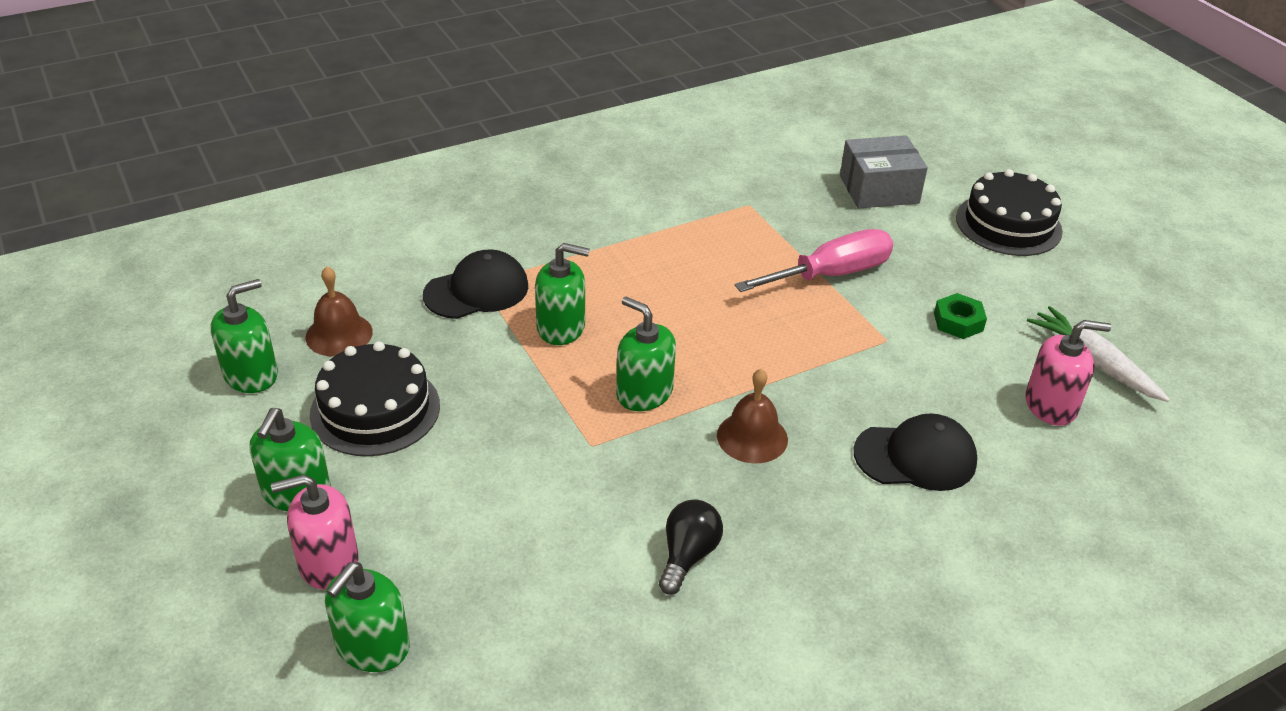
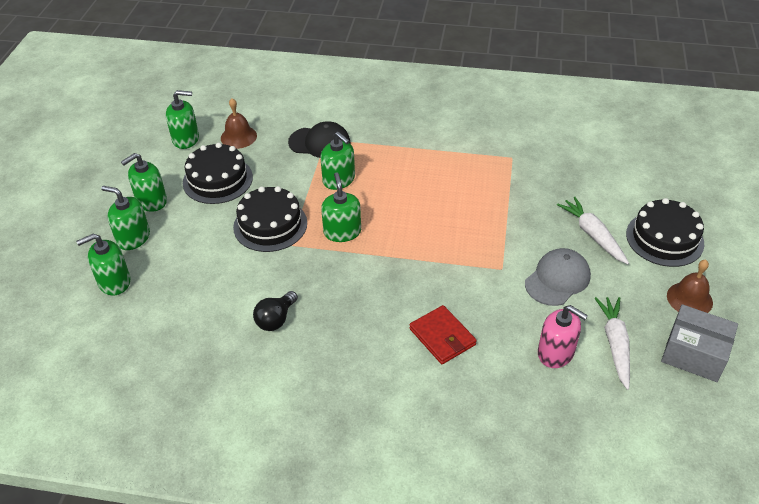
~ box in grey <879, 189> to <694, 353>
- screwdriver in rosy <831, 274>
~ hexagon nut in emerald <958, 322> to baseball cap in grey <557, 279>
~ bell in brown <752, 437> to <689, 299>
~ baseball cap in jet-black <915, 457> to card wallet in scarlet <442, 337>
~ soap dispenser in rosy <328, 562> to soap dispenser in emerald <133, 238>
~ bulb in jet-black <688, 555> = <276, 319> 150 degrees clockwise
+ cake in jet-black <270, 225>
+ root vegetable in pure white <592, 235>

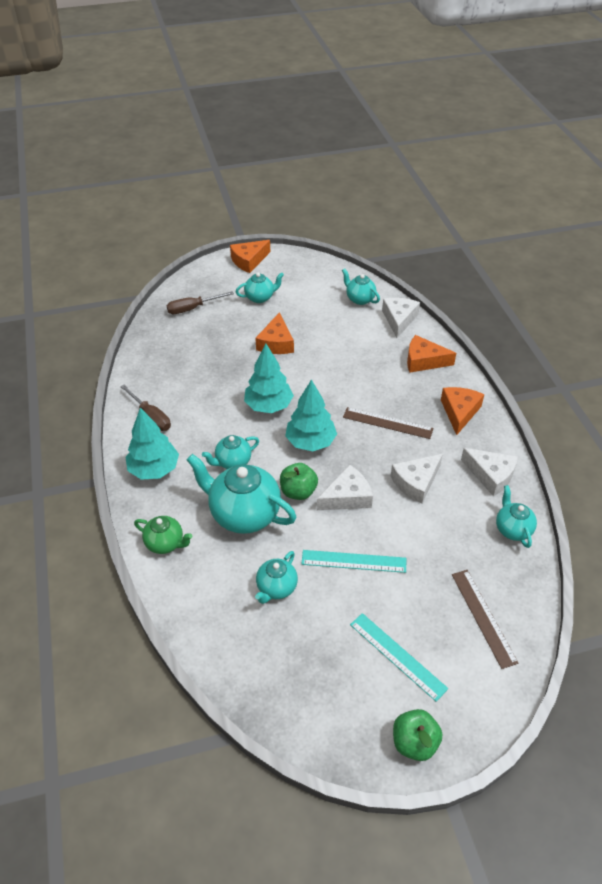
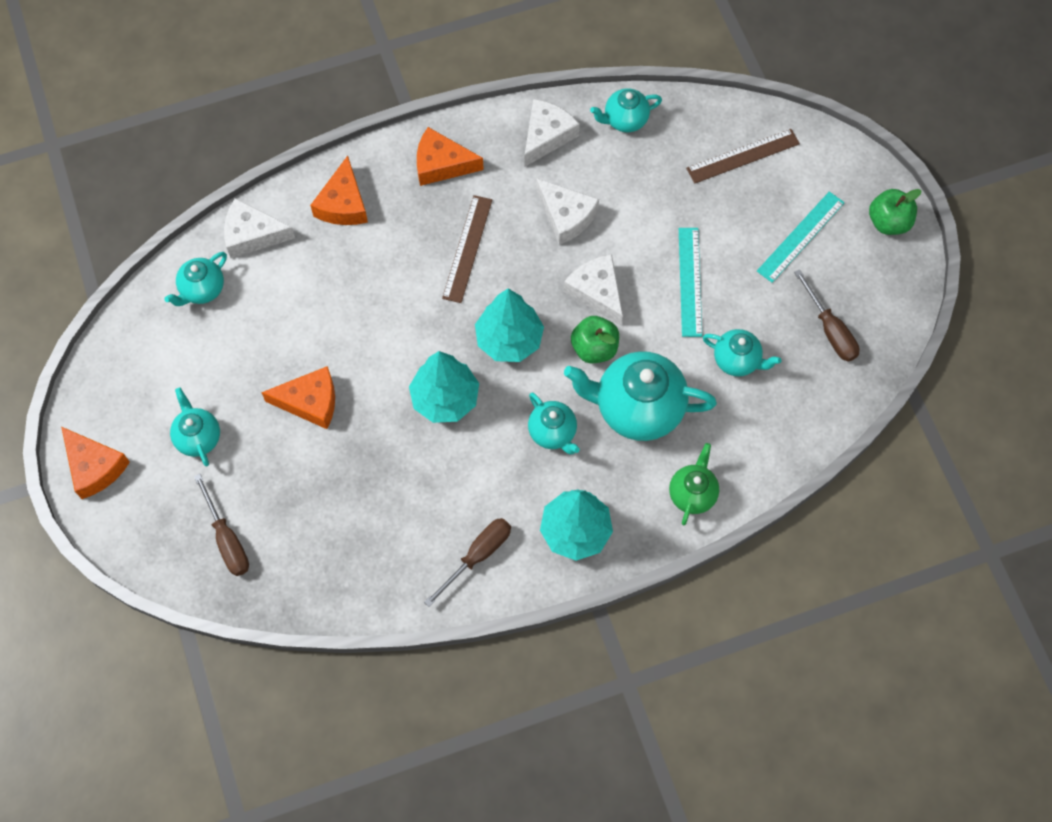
~ teapot in teal <243, 514> = <637, 408> 75 degrees clockwise
+ screwdriver in brown <830, 330>

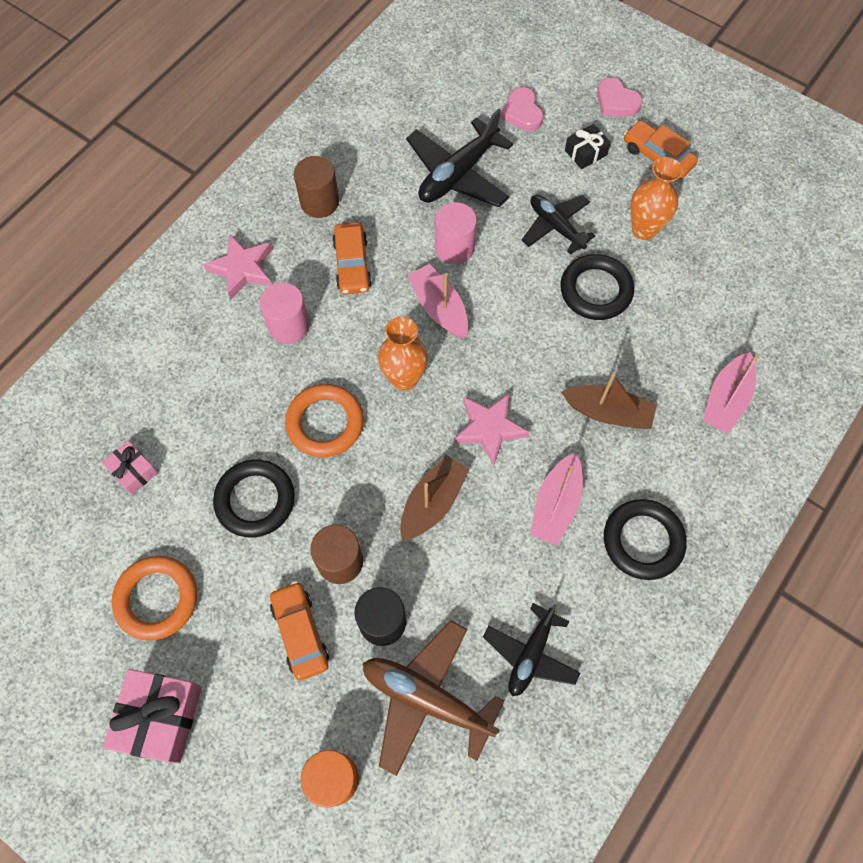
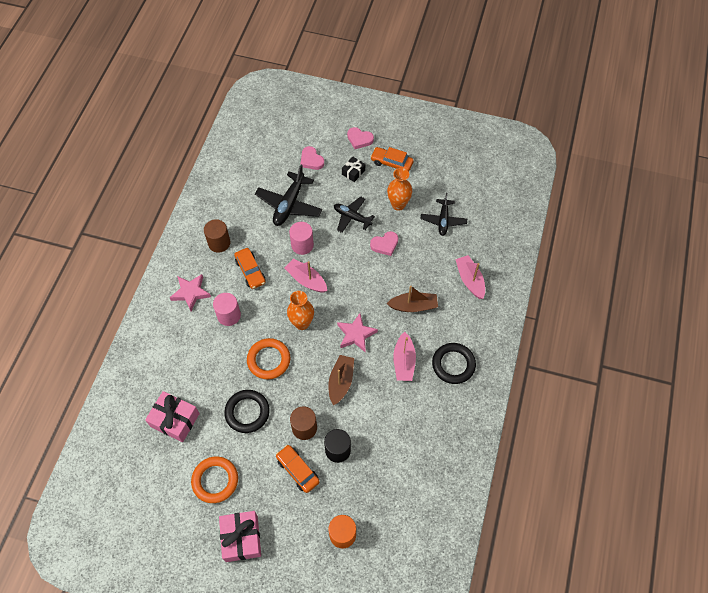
~ hoop in jet-black <596, 290> to heart in rosy <385, 244>
~ boat in rosy <726, 399> = <470, 280> 150 degrees clockwise
~ present in rosy <133, 471> = <175, 420> x1.77
~ plane in jet-black <530, 654> to <443, 220>
- plane in brown <427, 698>

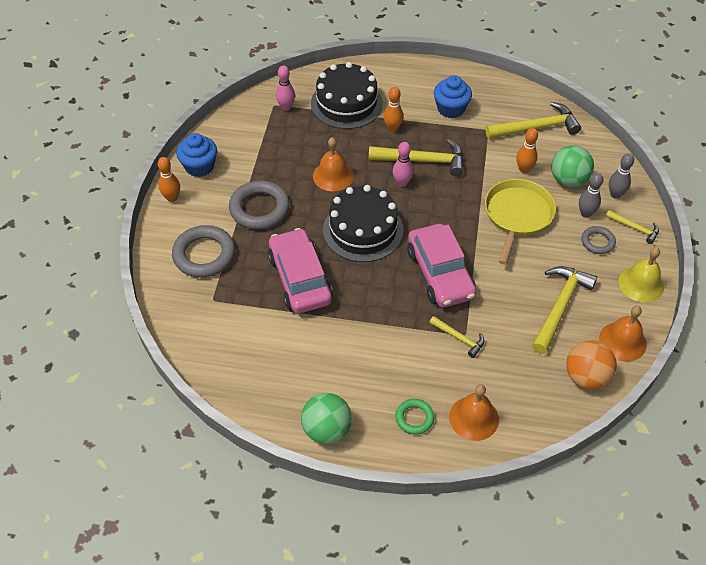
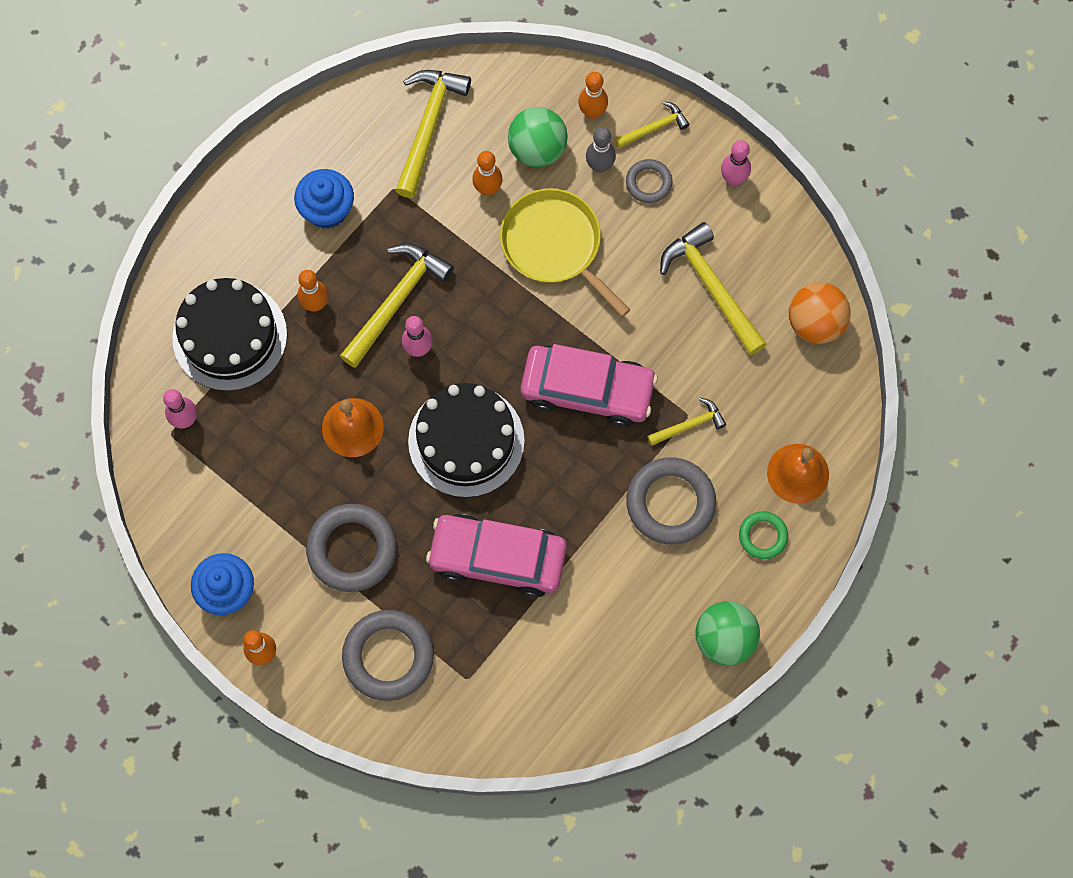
~ bowling pin in grey <615, 194> to bowling pin in orange <592, 112>
~ bell in bright yellow <641, 284> to bowling pin in rosy <733, 178>
- bell in orange <622, 341>
+ hoop in grey <670, 503>

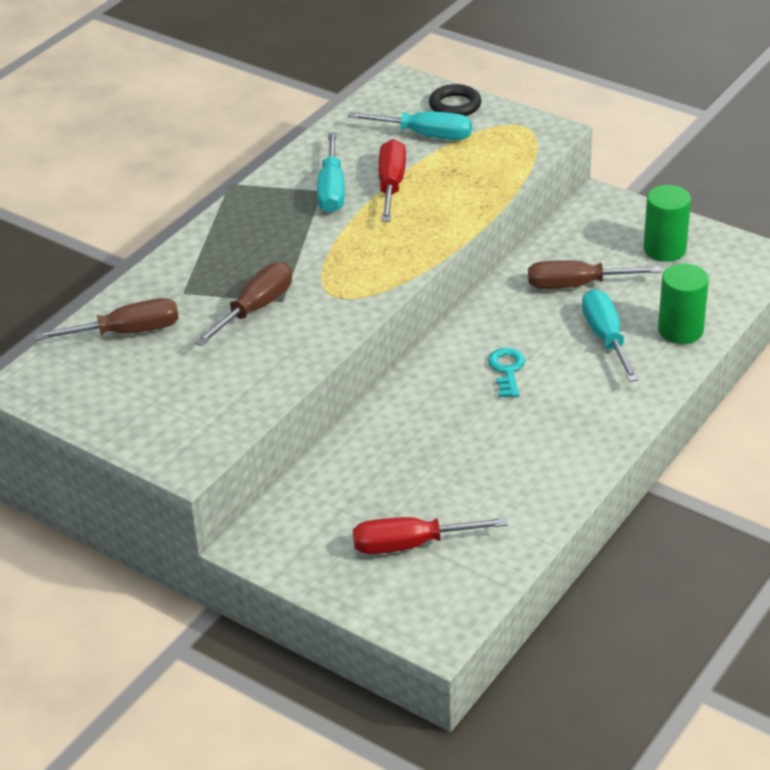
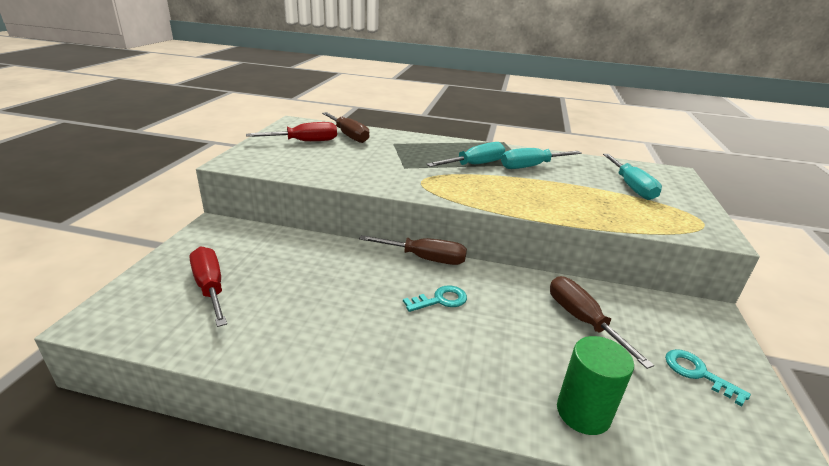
- hoop in jet-black <455, 105>
~ screwdriver in scarlet <391, 185> to <305, 142>
~ cylinder in emerald <664, 249> to latchkey in teal <697, 373>
~ screwdriver in brown <255, 308> to <425, 259>
~ screwdriver in teal <606, 338> to <475, 165>

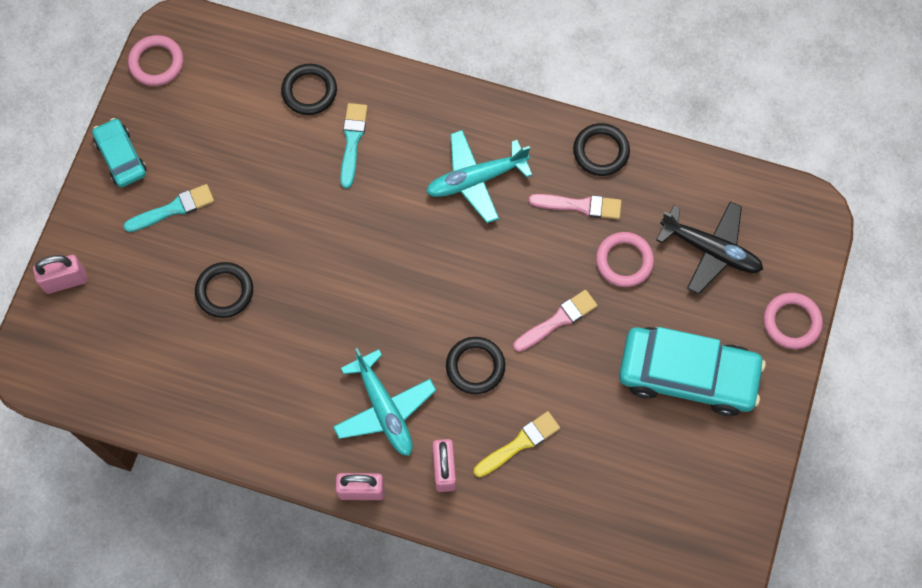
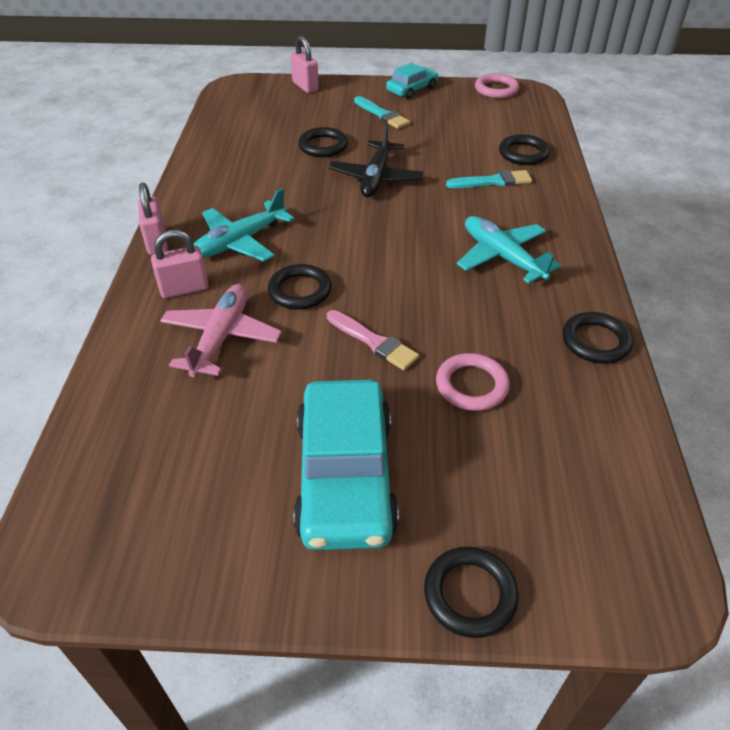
- paintbrush in rosy <580, 206>
~ plane in jet-black <711, 250> to <376, 178>
~ hoop in rosy <791, 322> to hoop in jet-black <470, 594>
~ paintbrush in bright yellow <519, 443> to plane in rosy <221, 337>

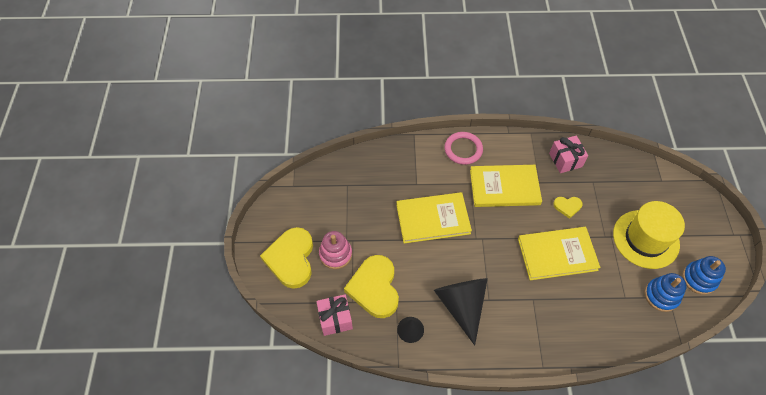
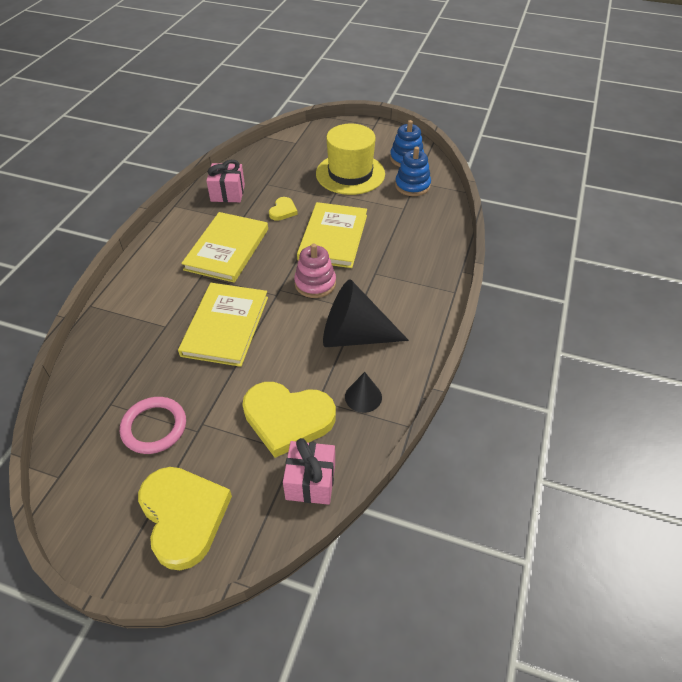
~ hoop in rosy <463, 149> to <154, 427>
~ heart in bright yellow <291, 259> = <183, 516> 135 degrees counterclockwise
~ ring stacker in rosy <335, 254> to <315, 283>

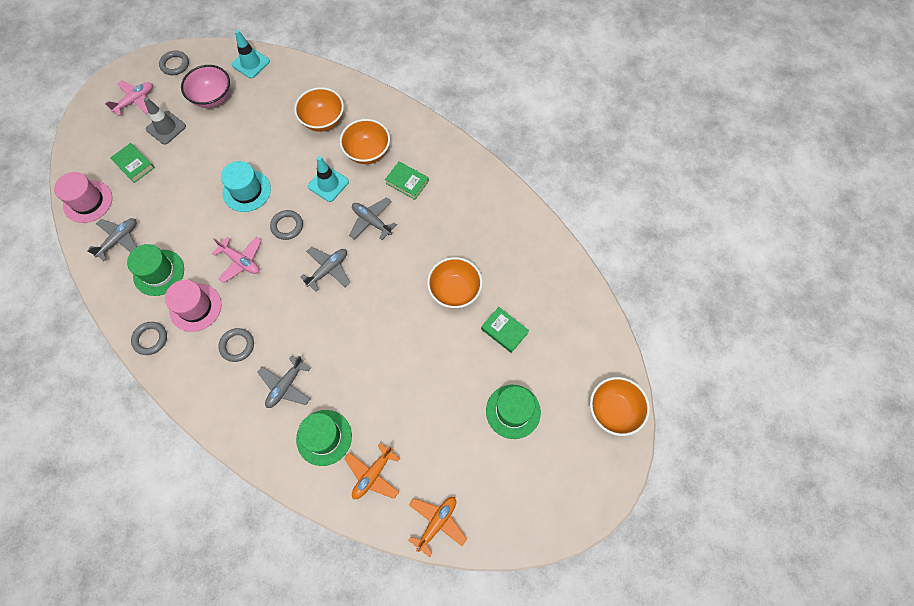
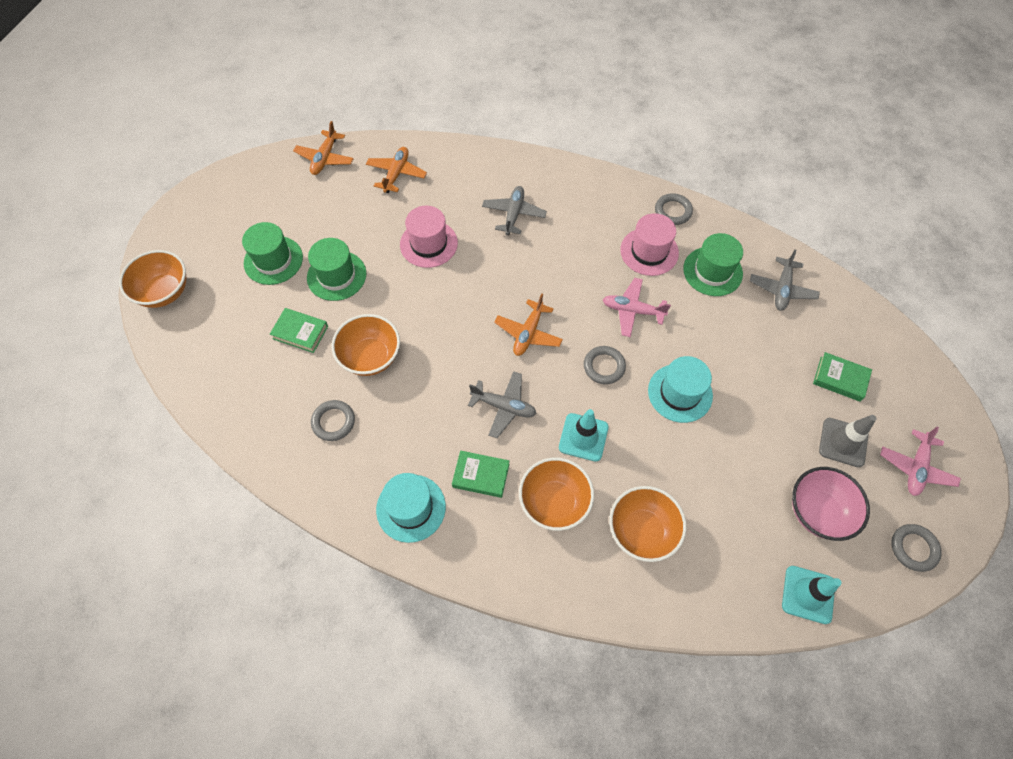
~ tall hat in rosy <88, 201> to <428, 244>
~ plane in grey <328, 270> to plane in orange <528, 333>
~ hoop in grey <237, 346> to <333, 422>
~ tall hat in emerald <324, 437> to <336, 276>
+ tall hat in teal <411, 508>

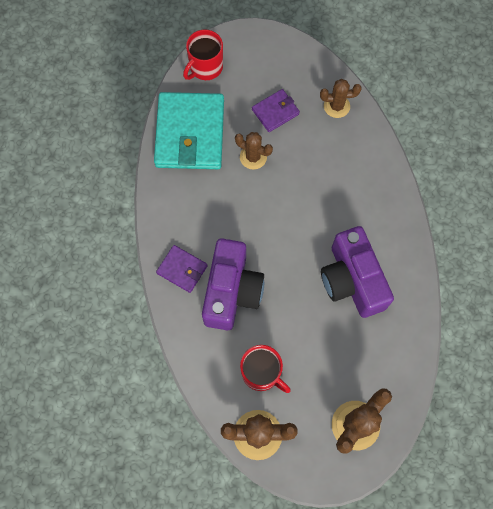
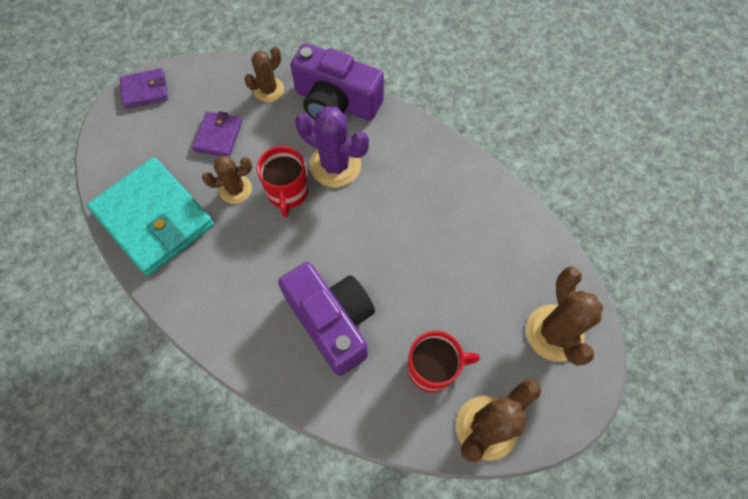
~ tea mug in scarlet <205, 67> to <287, 192>
~ compact camera in violet <352, 280> to <336, 103>
~ card wallet in violet <182, 269> to <145, 90>
+ cactus in violet <335, 165>

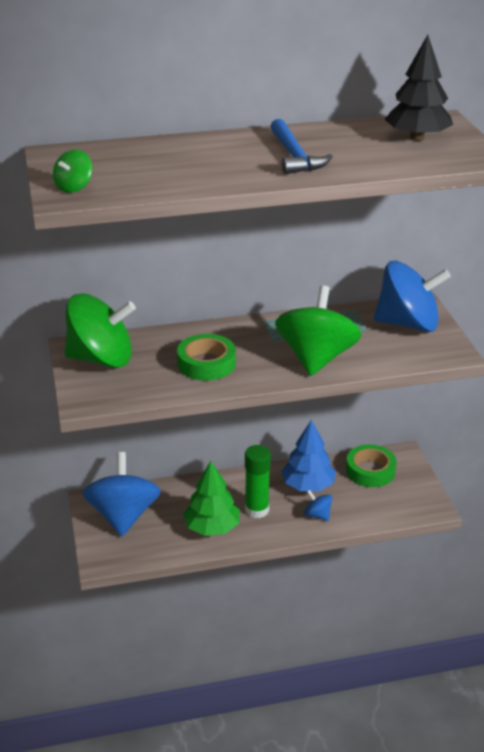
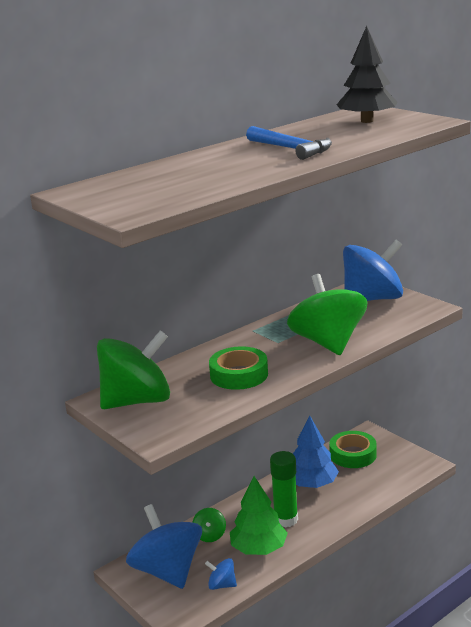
~ toy top in emerald <74, 187> to <210, 535>
~ toy top in royal blue <317, 515> to <222, 585>

